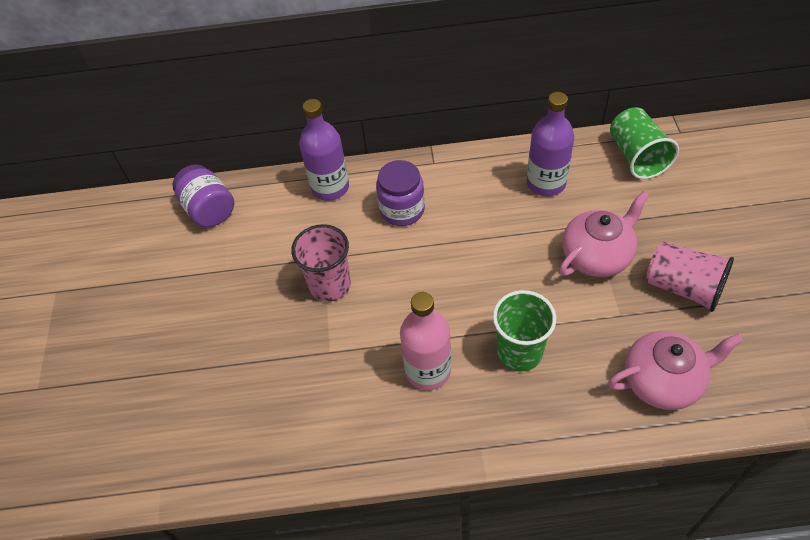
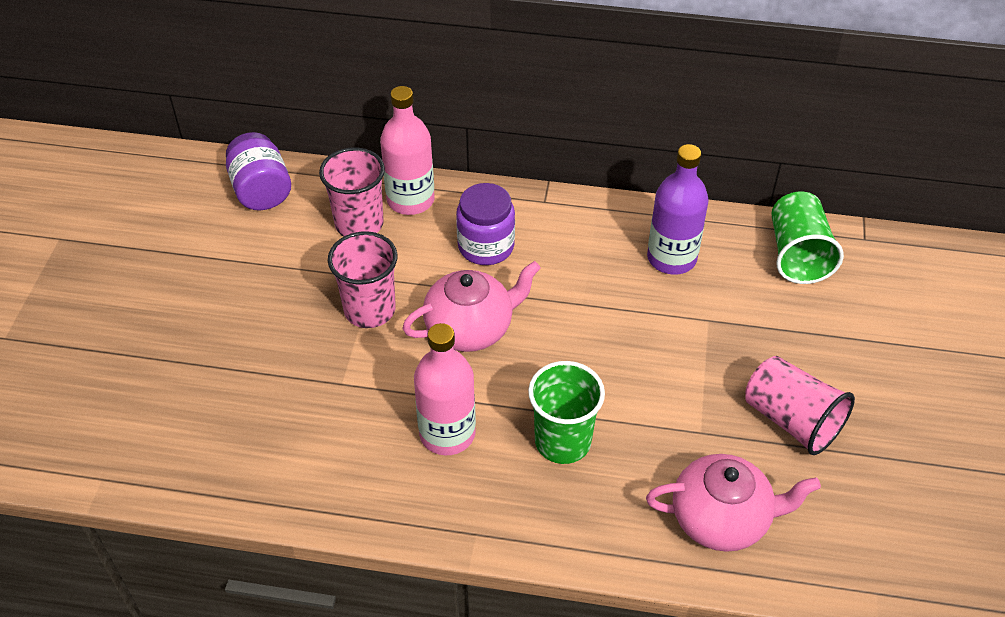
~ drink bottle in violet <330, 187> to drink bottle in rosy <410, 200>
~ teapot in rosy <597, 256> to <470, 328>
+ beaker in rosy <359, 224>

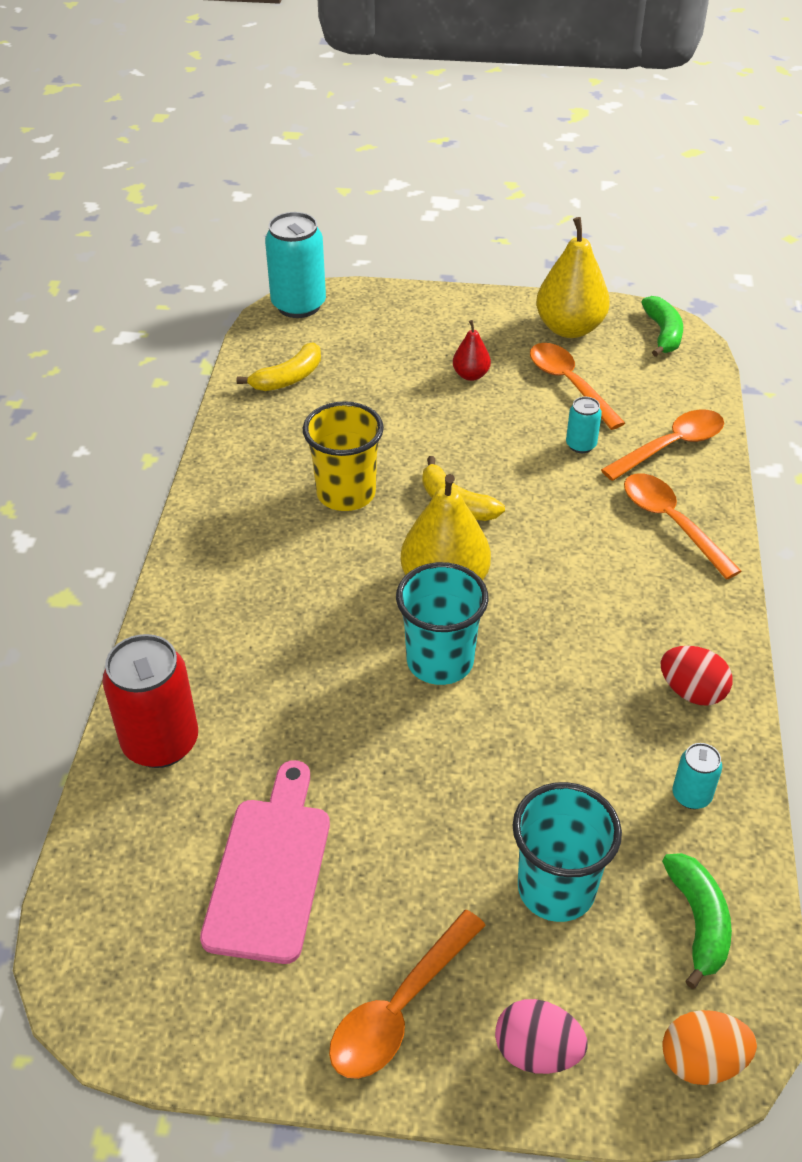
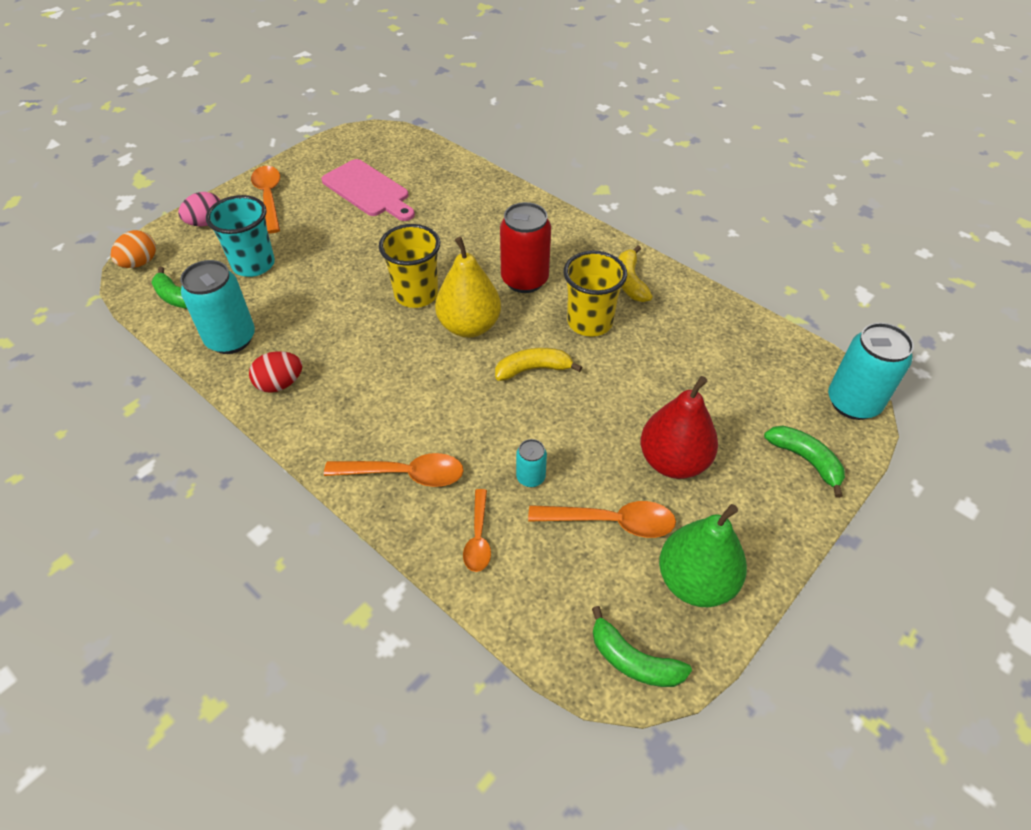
~ toy pear in bright yellow <569, 328> to toy pear in emerald <695, 581>
~ toy pear in scarlet <471, 375> = <673, 461> x1.97
~ banana in bright yellow <288, 378> to <630, 282>
~ spoon in orange <671, 446> = <478, 538> x0.65
~ beaker in teal <440, 661> to beaker in bright yellow <416, 294>
~ soda can in scarlet <161, 742> to <524, 280>
~ soda can in teal <691, 795> = <231, 339> x2.00
+ banana in emerald <805, 460>

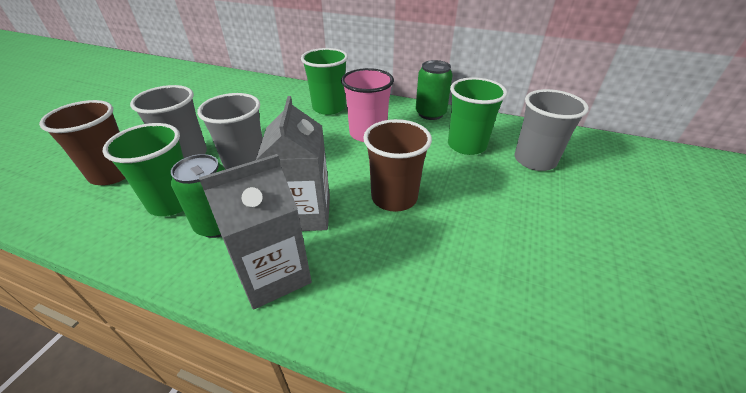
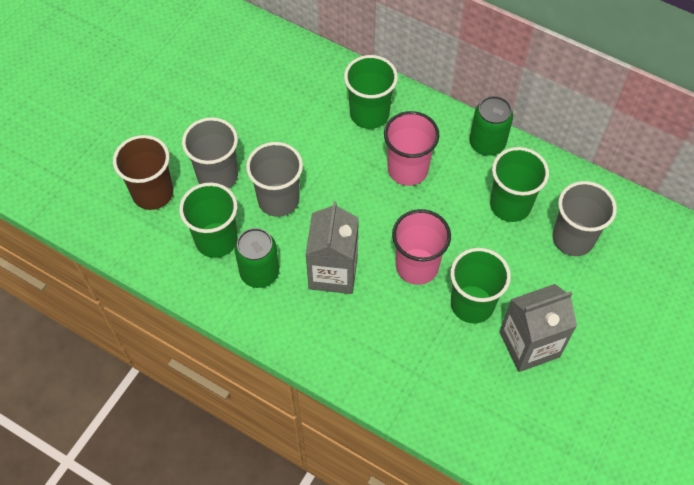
~ beaker in brown <394, 197> to beaker in rosy <417, 266>
~ carton in grey <273, 274> to <529, 344>
+ beaker in emerald <472, 304>

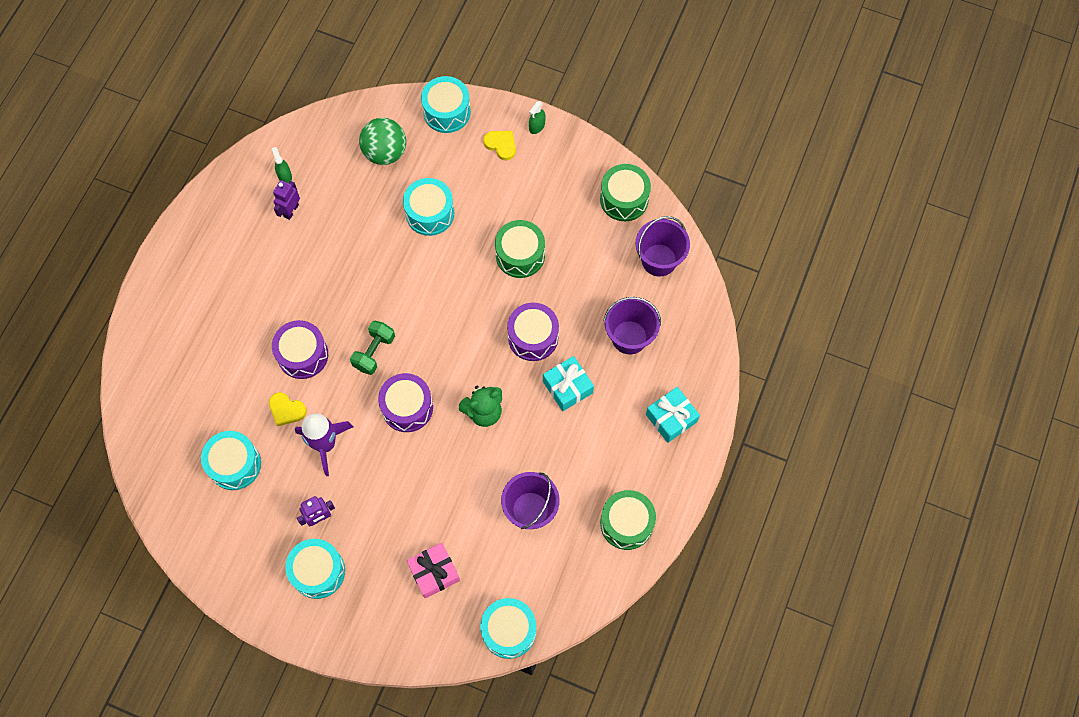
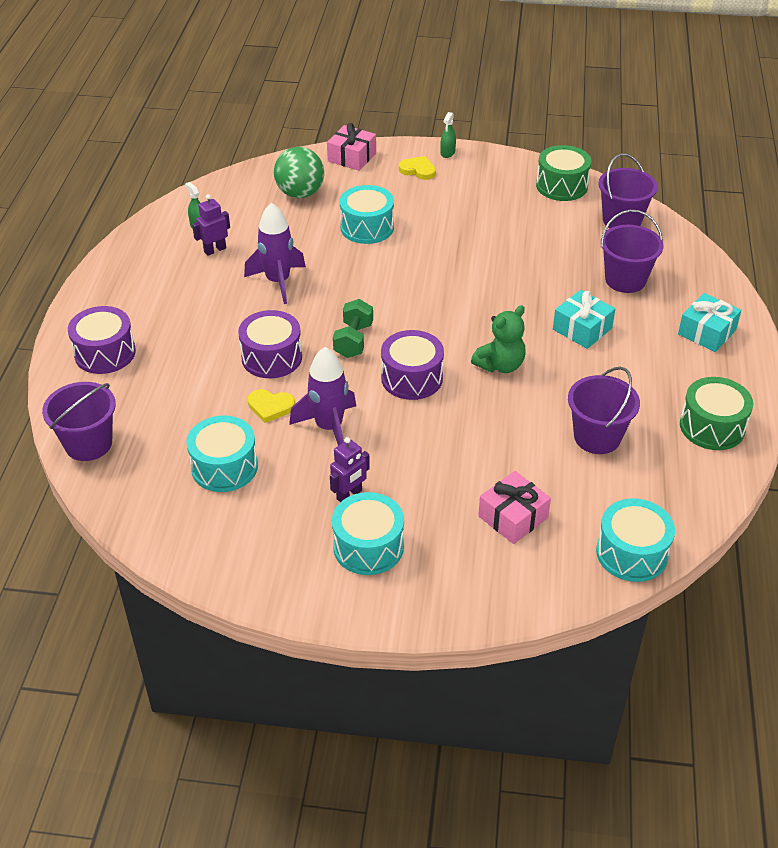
~ drum in teal <447, 112> to present in rosy <352, 157>
~ toy robot in violet <291, 210> = <215, 250> 45 degrees clockwise
- drum in emerald <520, 255>
~ drum in violet <533, 337> to <105, 353>
+ rocket in violet <278, 282>
+ pail in violet <88, 444>

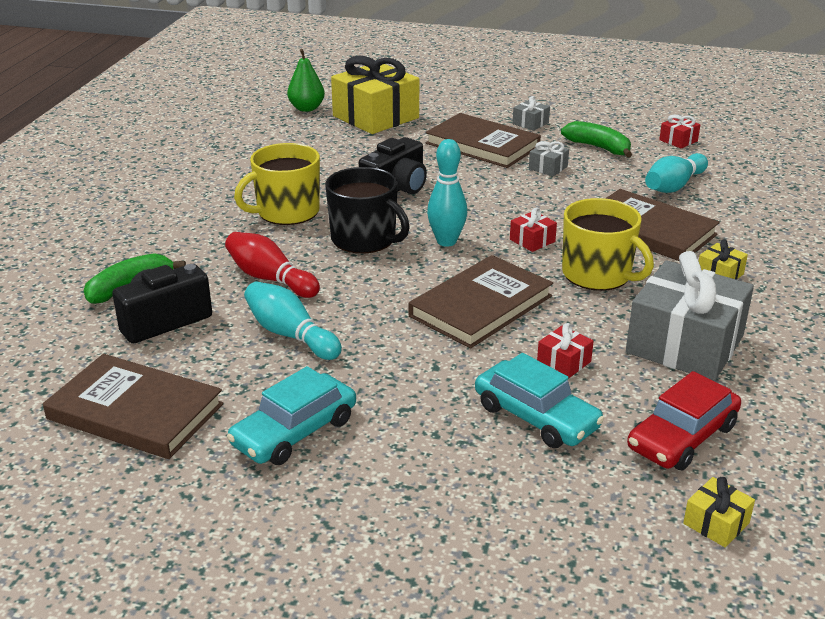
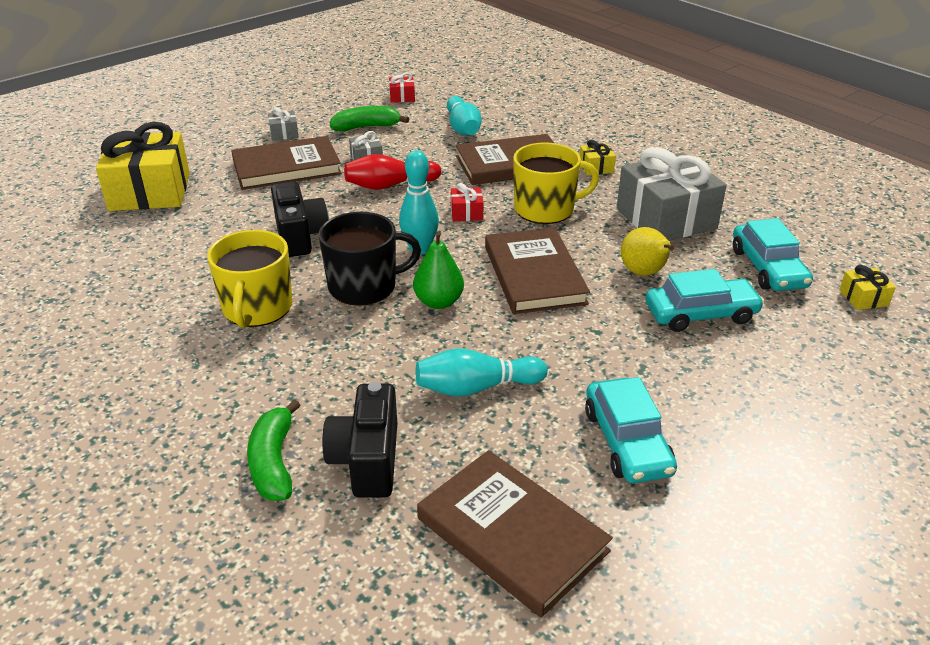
~ toy pear in emerald <306, 108> to <438, 302>
~ bowling pin in scarlet <270, 279> to <390, 185>
~ present in scarlet <564, 362> to toy pear in bright yellow <644, 273>
~ hardcover in brown <135, 411> = <512, 534> 75 degrees clockwise
~ automobile in scarlet <682, 437> to automobile in teal <768, 268>

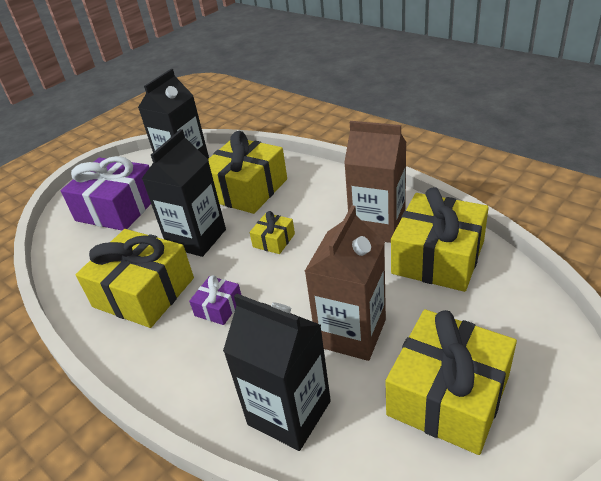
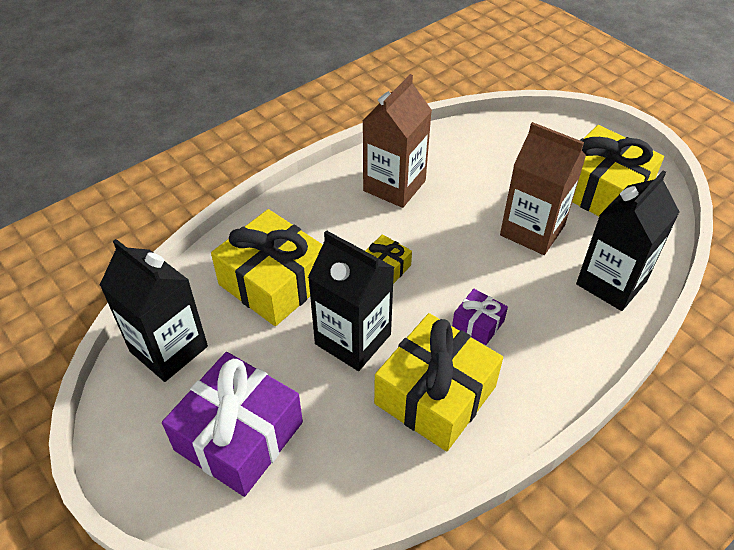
- present in bright yellow <438, 257>

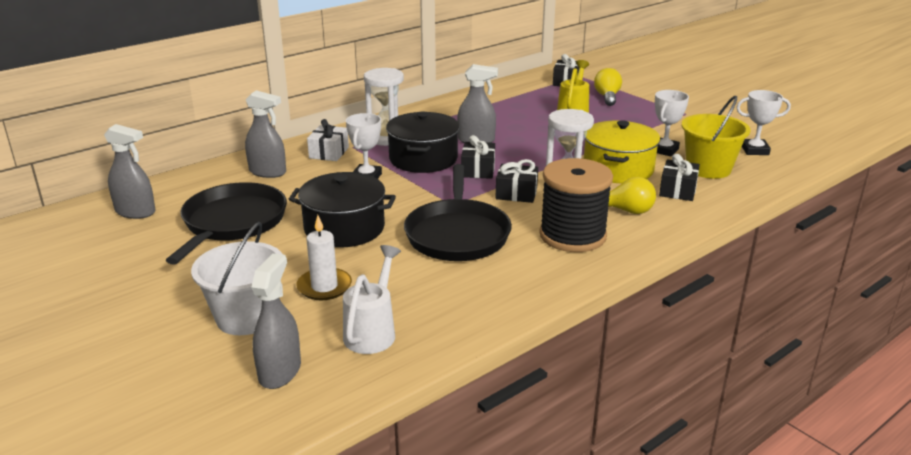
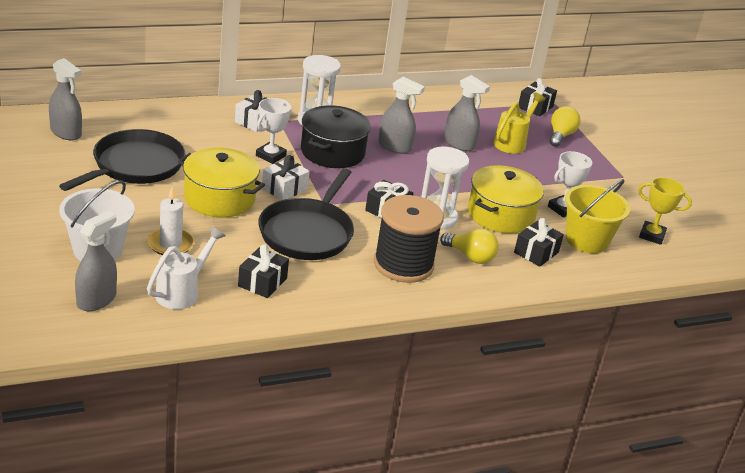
~ spray bottle in grey <268, 172> to <459, 144>
~ trophy in pure white <755, 150> to trophy in bright yellow <652, 235>
~ present in jet-black <478, 170> to <262, 282>
~ cooking pot in jet-black <344, 228> to cooking pot in bright yellow <219, 198>
+ present in pure white <284, 188>

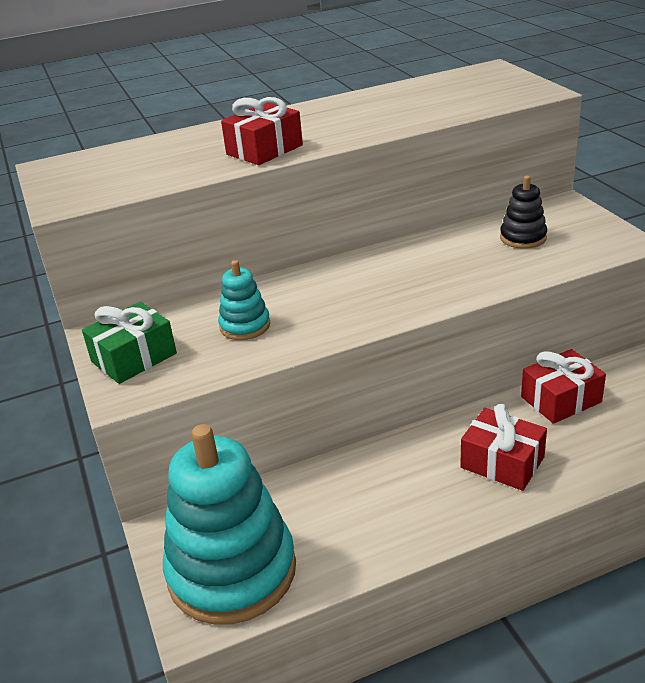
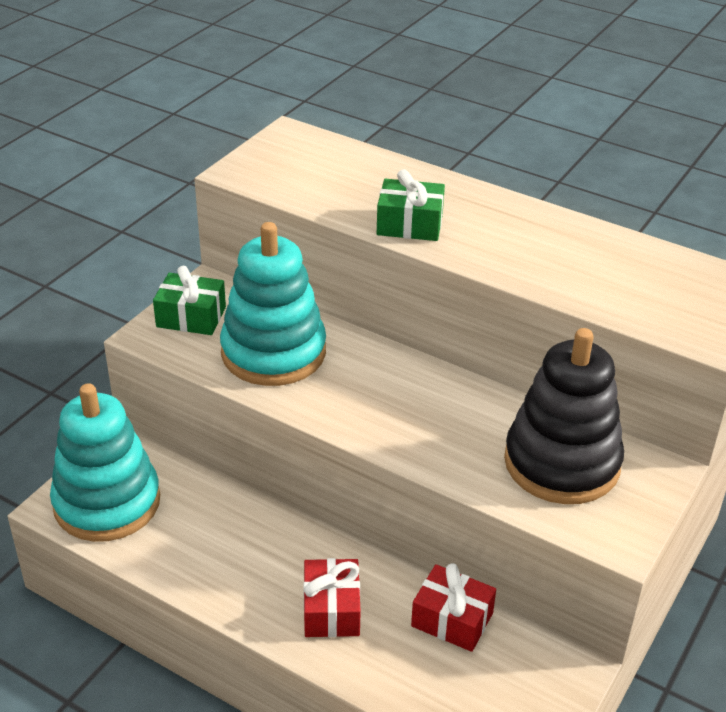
~ present in scarlet <264, 150> to present in emerald <410, 224>
~ ring stacker in jet-black <523, 238> = <562, 463> x2.22
~ ring stacker in teal <245, 326> = <273, 352> x2.22

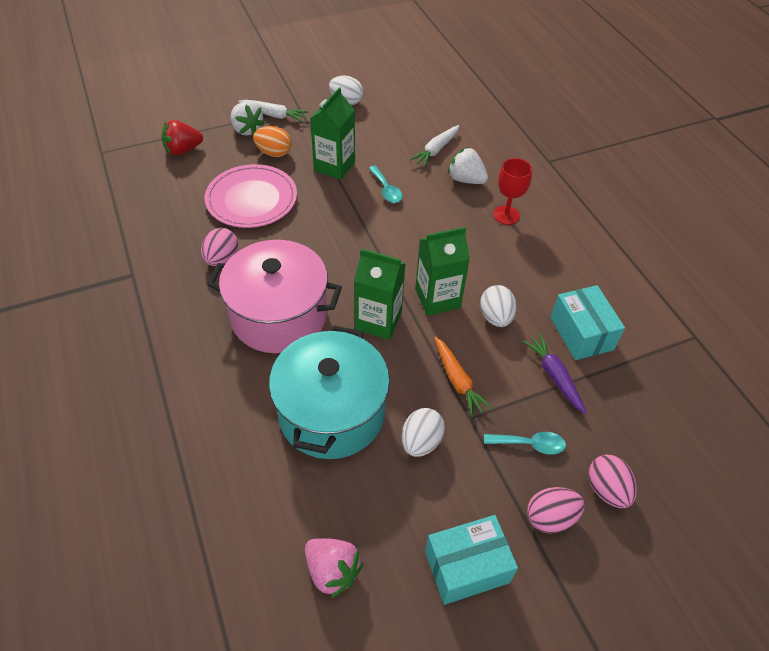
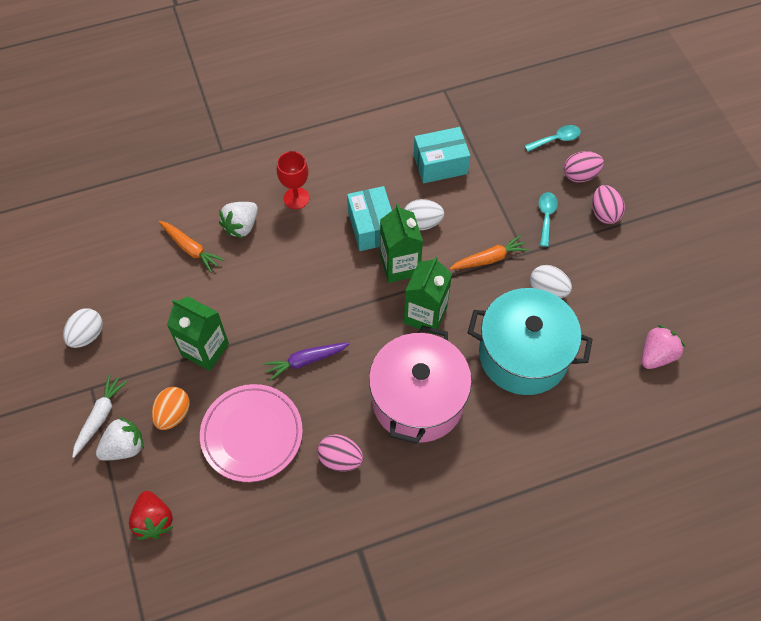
~ root vegetable in pure white <436, 150> to root vegetable in orange <191, 249>
~ spoon in teal <386, 190> to <556, 139>
~ root vegetable in violet <554, 376> to <306, 361>
~ box in teal <466, 567> to <371, 227>

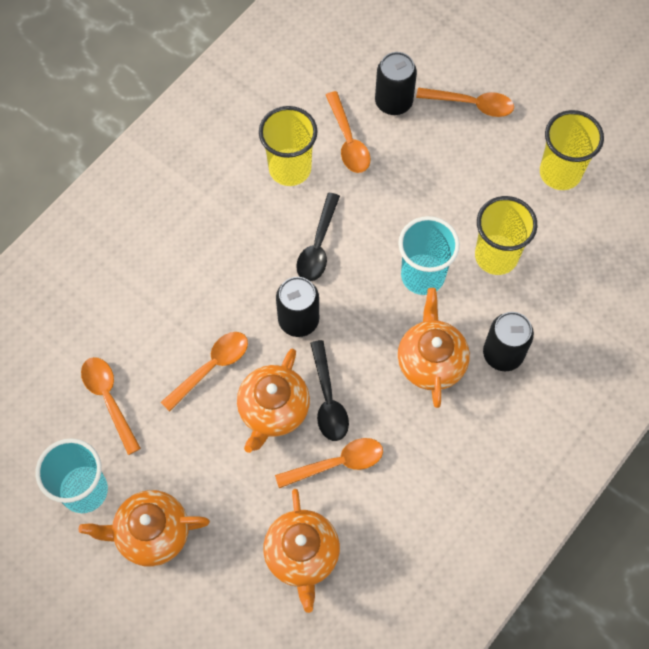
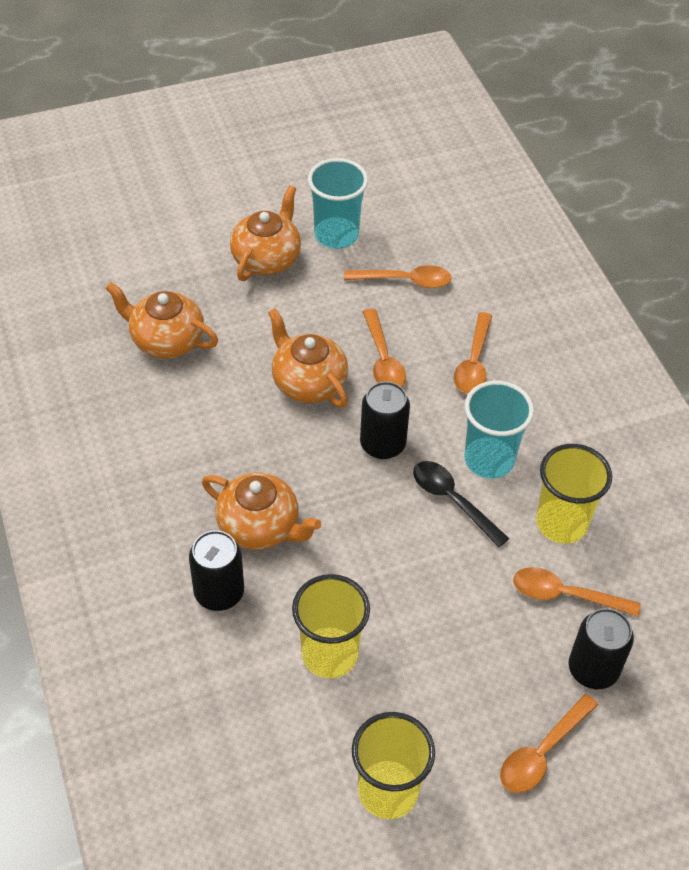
~ beaker in teal <422, 276> to <489, 460>
- spoon in jet-black <328, 399>
~ spoon in orange <337, 463> to <473, 362>

